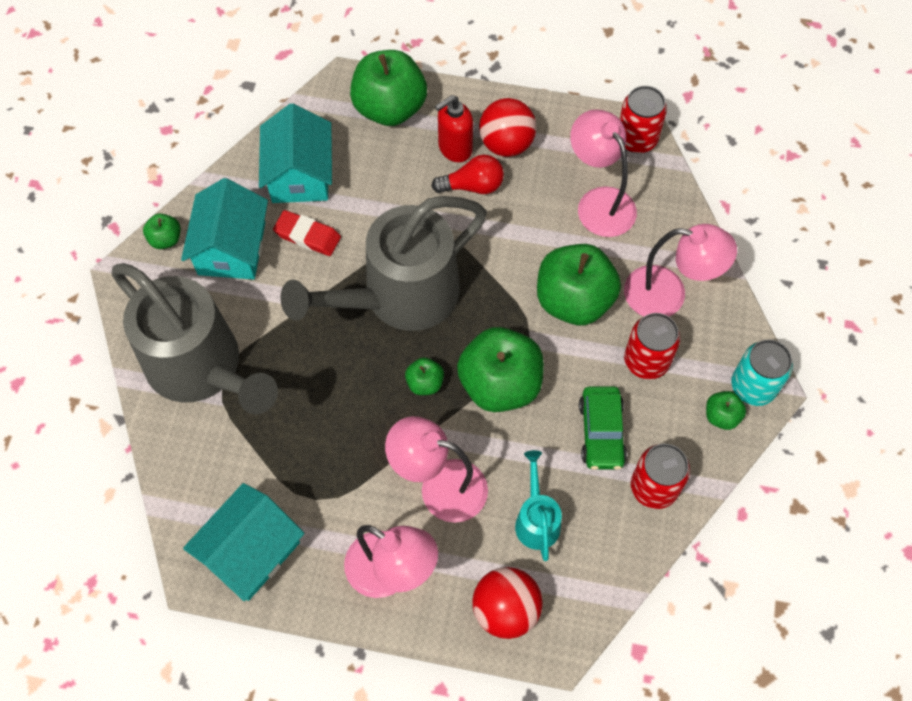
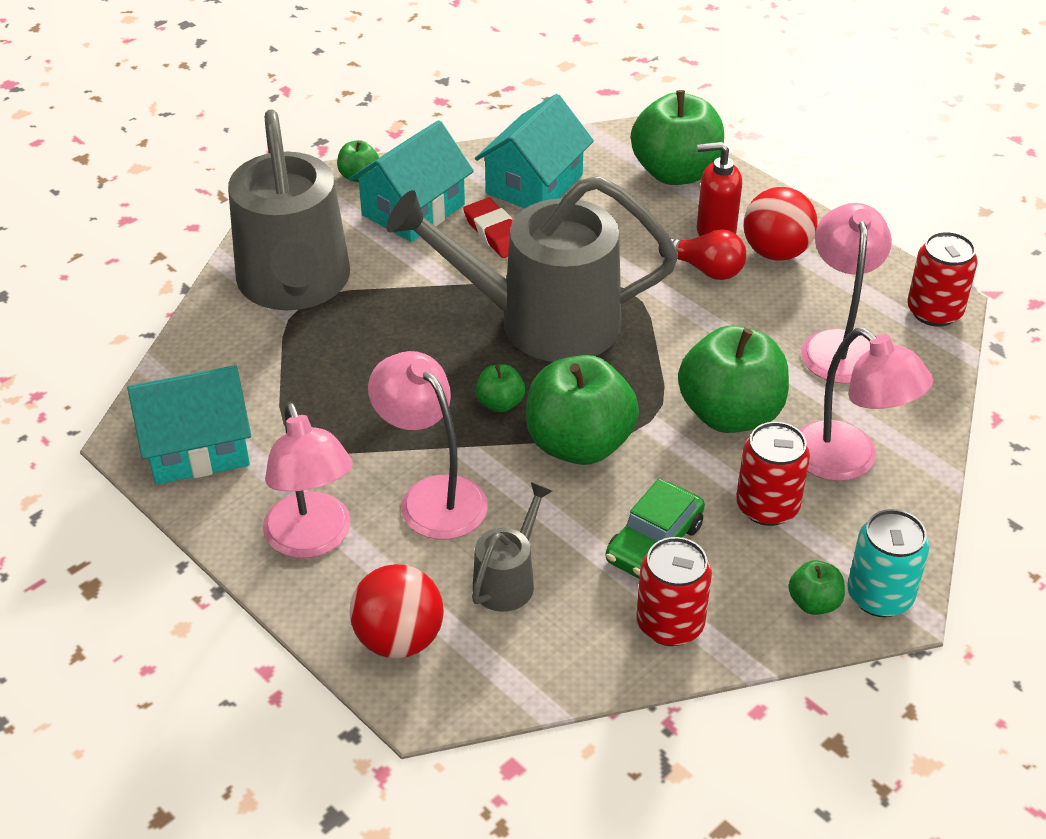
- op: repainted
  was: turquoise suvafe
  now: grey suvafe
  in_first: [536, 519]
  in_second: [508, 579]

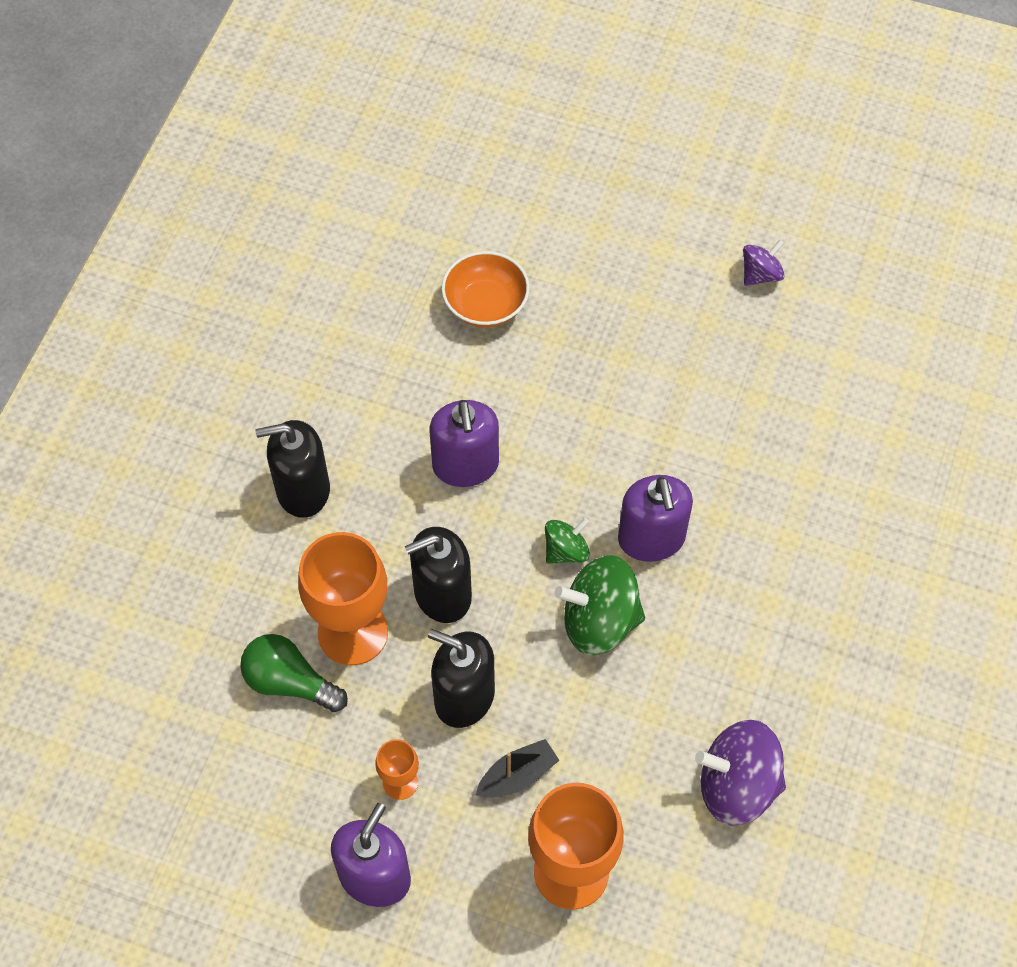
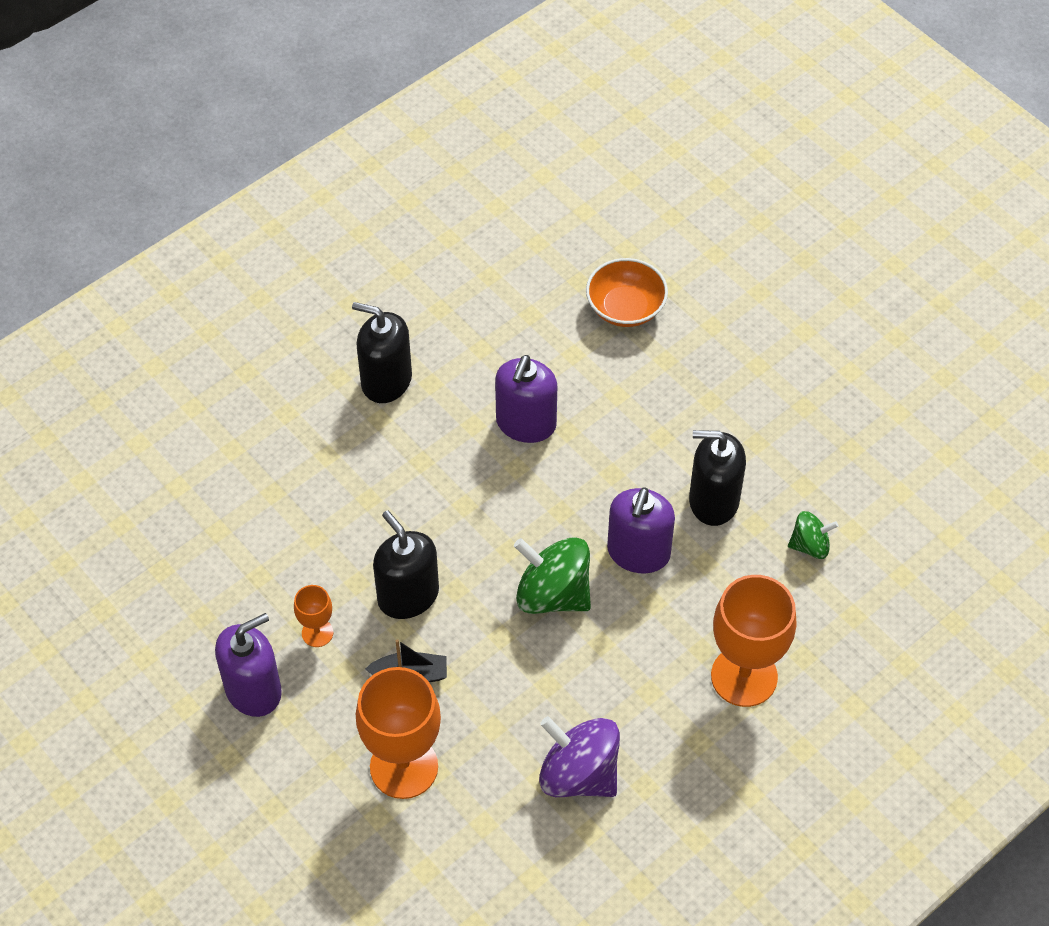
- op: gone
  was: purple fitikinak
  in_first: [760, 274]
- op: shifted
  was: green fitikinak
  in_first: [566, 551]
  in_second: [810, 545]
- op: shifted
  was: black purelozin
  in_first: [442, 594]
  in_second: [713, 501]
- op: shifted
  was: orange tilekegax
  in_first: [353, 632]
  in_second: [744, 676]
- op: gone
  was: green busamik
  in_first: [289, 682]

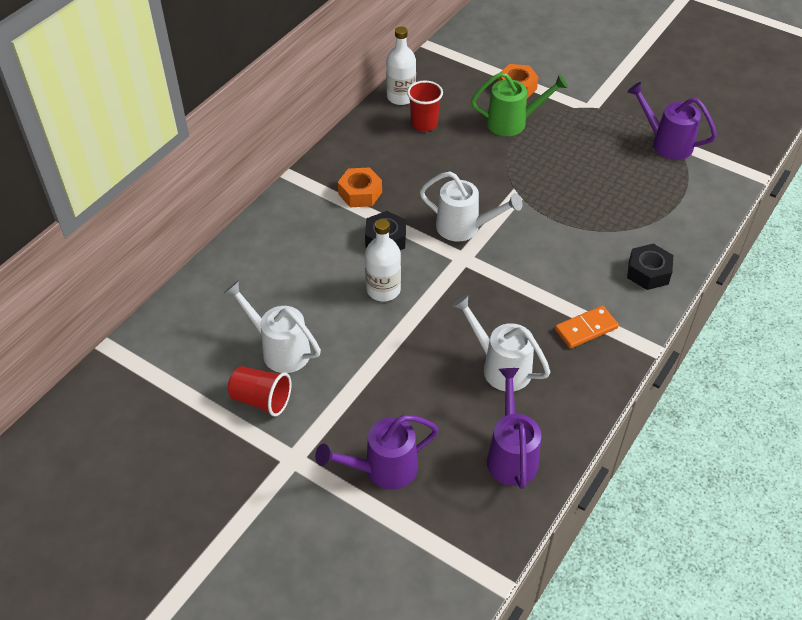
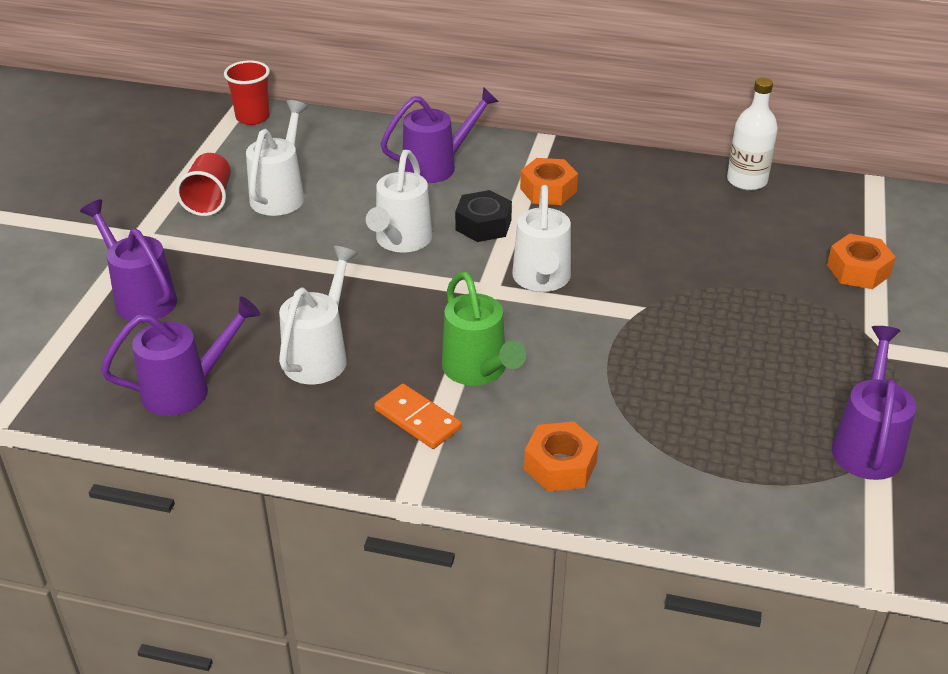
- op: shifted
  was: green suvafe
  in_first: [512, 123]
  in_second: [478, 370]
- op: shifted
  was: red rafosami
  in_first: [424, 124]
  in_second: [252, 117]
- op: swapped
  was: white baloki
  now: white suvafe
  in_first: [383, 290]
  in_second: [401, 241]
- op: repainted
  was: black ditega
  now: orange ditega
  in_first: [648, 272]
  in_second: [560, 466]
- op: new
  now: purple suvafe
  in_second: [437, 166]

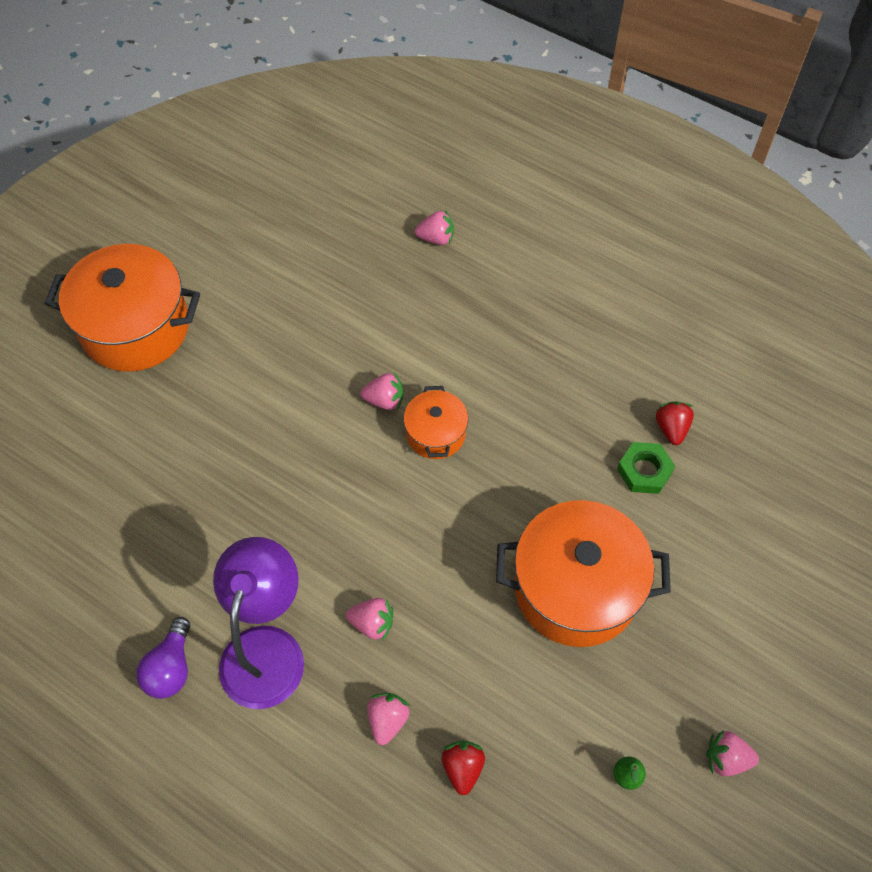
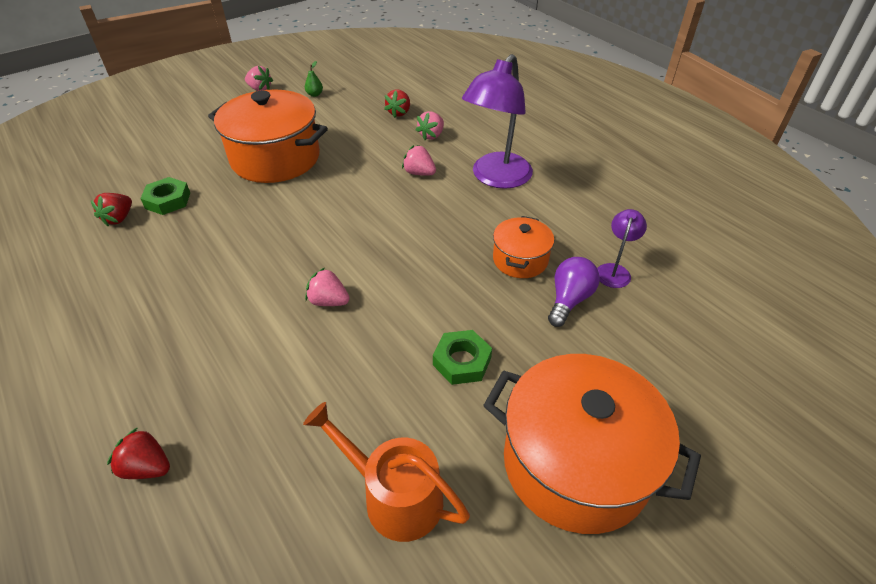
- op: repainted
  was: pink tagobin
  now: red tagobin
  in_first: [436, 238]
  in_second: [147, 467]
- op: shifted
  was: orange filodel
  in_first: [435, 434]
  in_second: [520, 260]
- op: shifted
  was: purple busamik
  in_first: [171, 668]
  in_second: [569, 300]
- op: new
  now: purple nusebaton
  in_second: [614, 270]
- op: new
  now: green ditega
  in_second: [462, 361]
- op: new
  now: orange suvafe
  in_second: [394, 496]

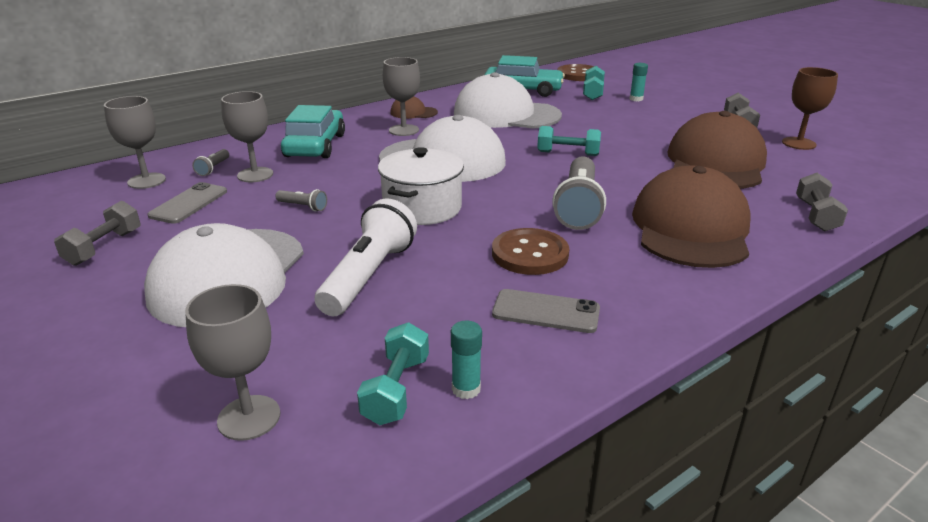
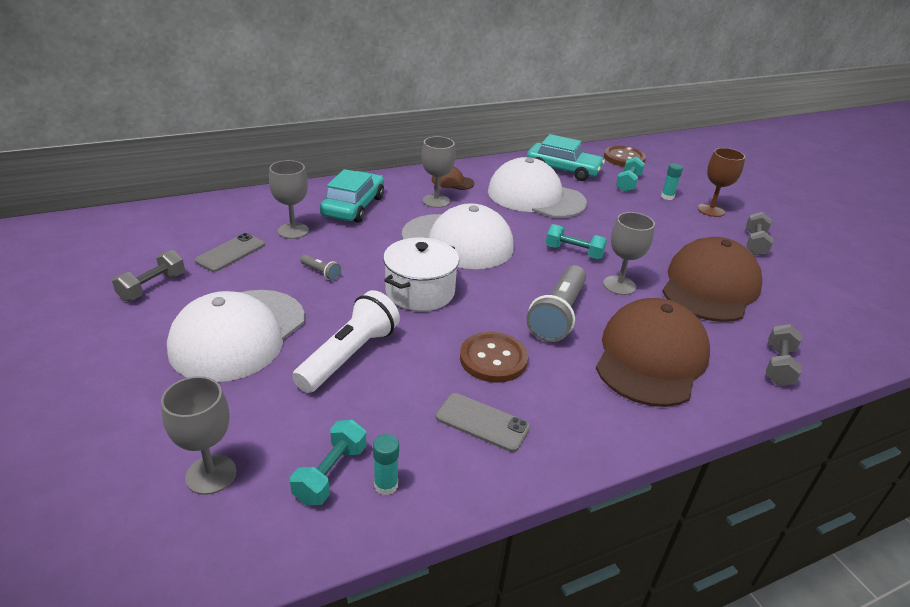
- op: shifted
  was: brown tilekegax
  in_first: [798, 143]
  in_second: [711, 210]
- op: shifted
  was: grey tilekegax
  in_first: [146, 181]
  in_second: [619, 285]
- op: gone
  was: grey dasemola
  in_first: [213, 168]

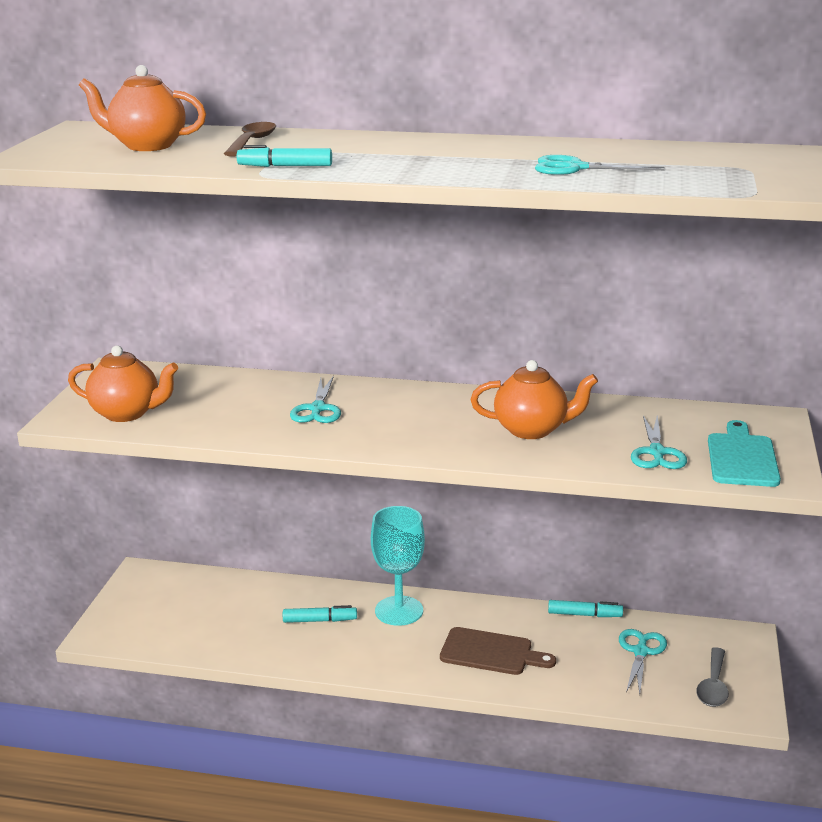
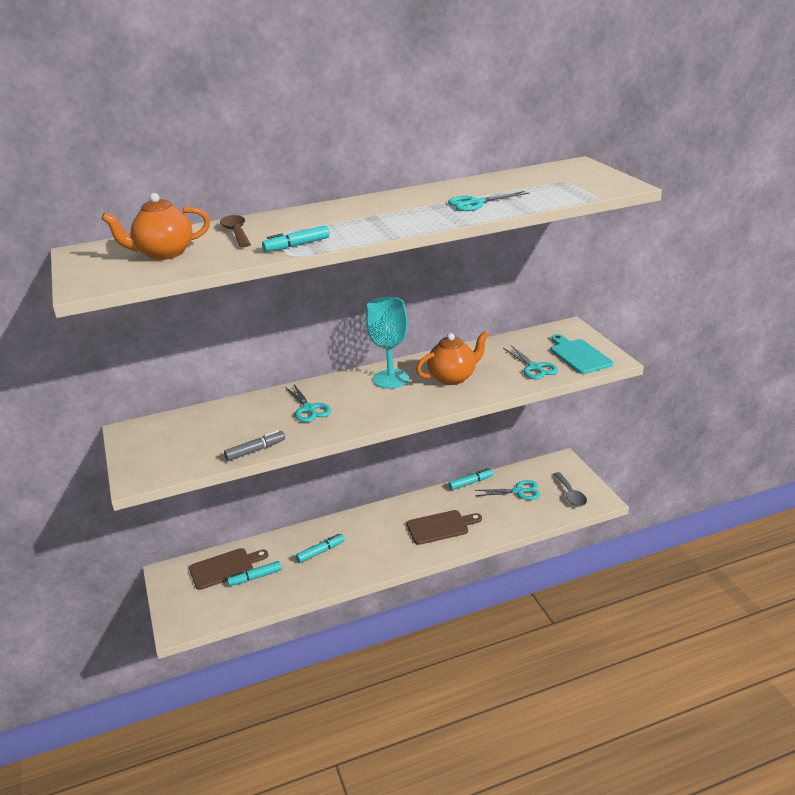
- op: gone
  was: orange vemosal
  in_first: [127, 413]
- op: shifted
  was: turquoise tilekegax
  in_first: [399, 611]
  in_second: [391, 379]
- op: rotated
  was: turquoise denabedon
  in_first: [641, 652]
  in_second: [519, 491]
  clockwise: 105
- op: new
  now: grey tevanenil
  in_second: [255, 450]
- op: new
  now: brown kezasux
  in_second: [225, 568]
- op: new
  now: turquoise tevanenil
  in_second: [255, 577]

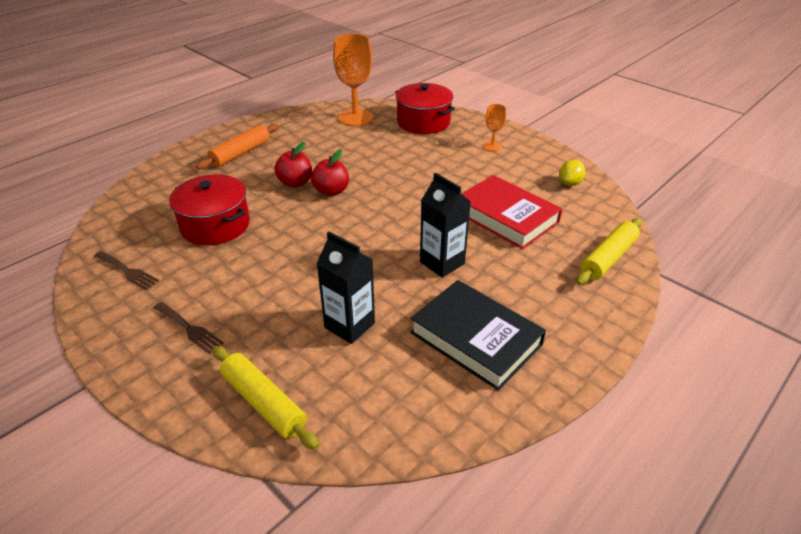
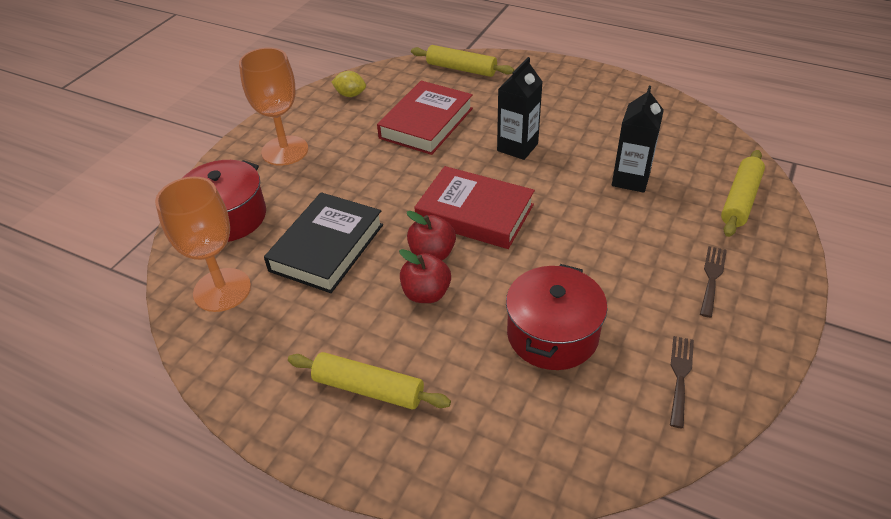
- op: scaled
  was: orange tilekegax
  in_first: [492, 146]
  in_second: [285, 151]
  ratio: 2.02
- op: repainted
  was: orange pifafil
  now: yellow pifafil
  in_first: [240, 153]
  in_second: [368, 389]
- op: shifted
  was: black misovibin
  in_first: [475, 338]
  in_second: [327, 247]
- op: new
  now: red misovibin
  in_second: [475, 213]

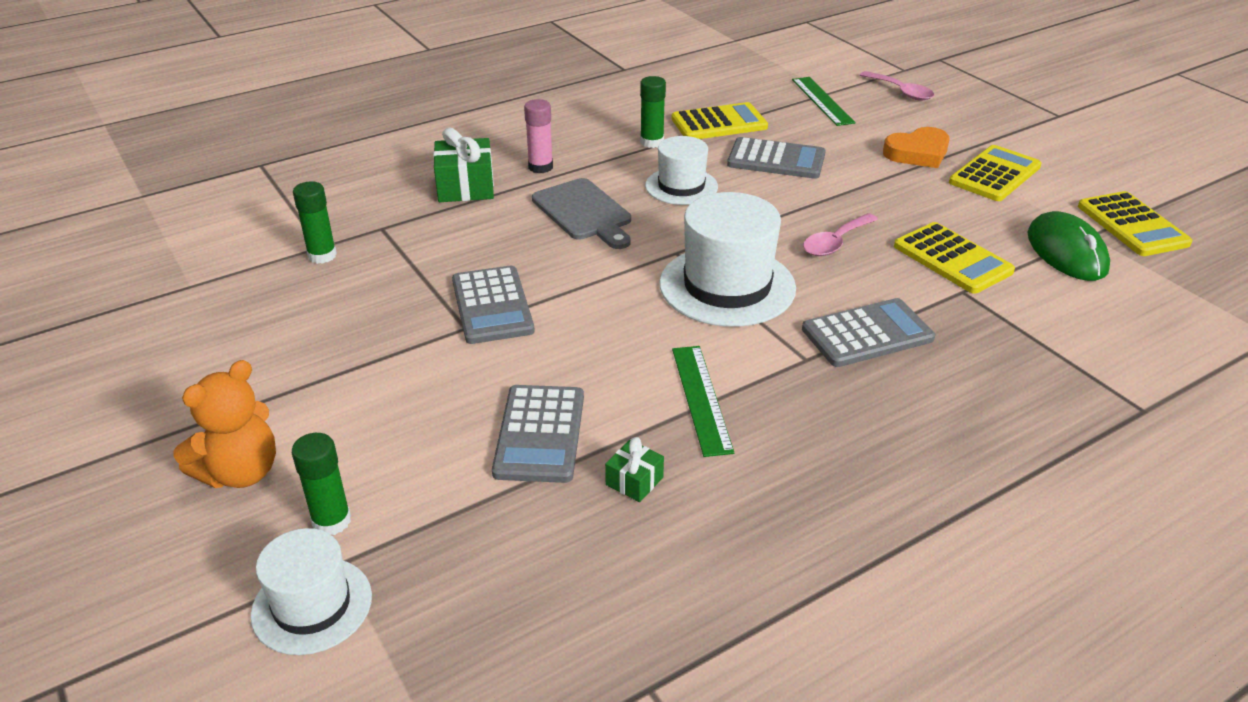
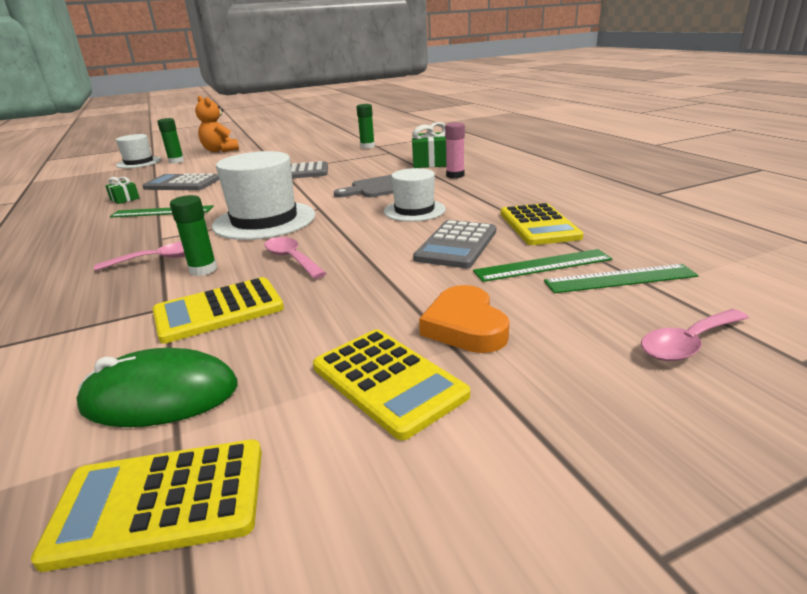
- op: shifted
  was: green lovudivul
  in_first: [652, 142]
  in_second: [203, 270]
- op: swapped
  was: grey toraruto
  now: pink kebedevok
  in_first: [867, 334]
  in_second: [159, 259]
- op: new
  now: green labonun
  in_second: [542, 265]

